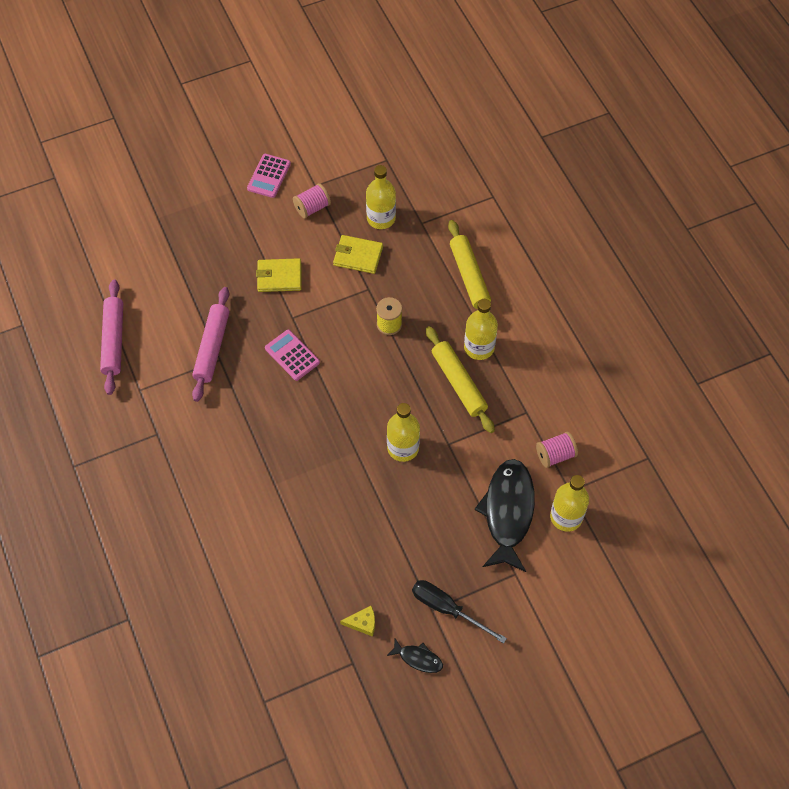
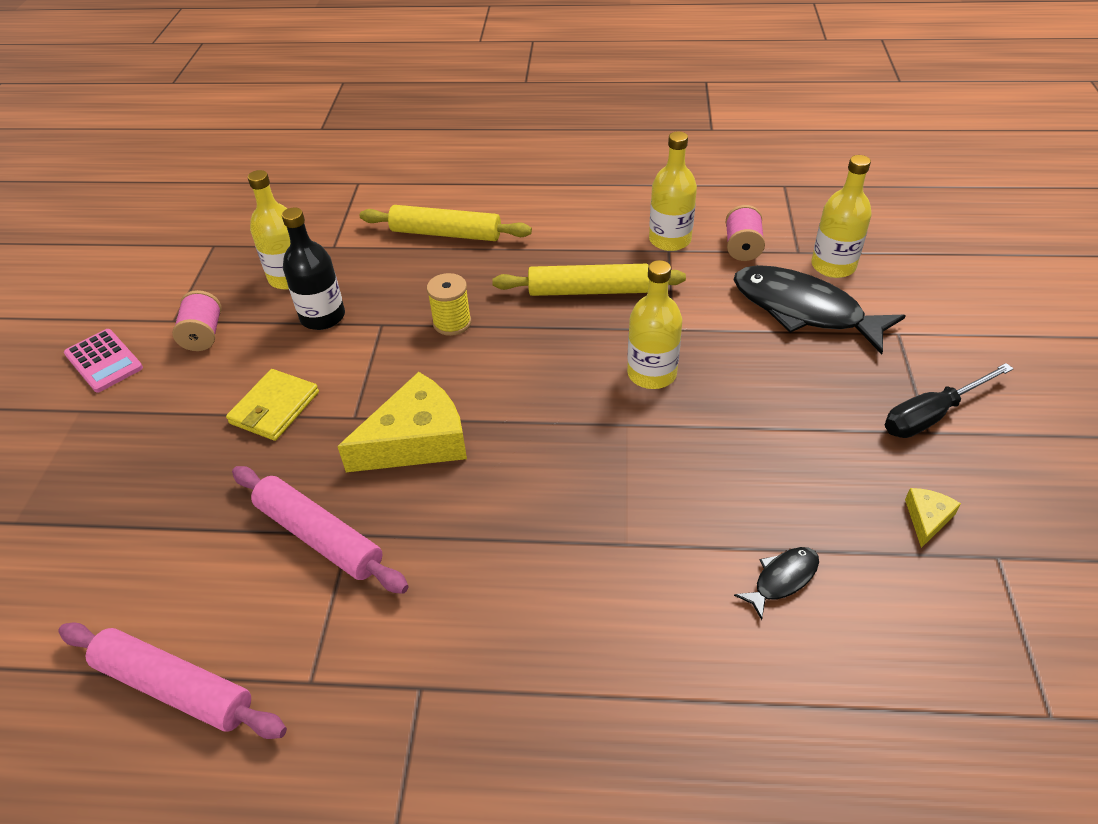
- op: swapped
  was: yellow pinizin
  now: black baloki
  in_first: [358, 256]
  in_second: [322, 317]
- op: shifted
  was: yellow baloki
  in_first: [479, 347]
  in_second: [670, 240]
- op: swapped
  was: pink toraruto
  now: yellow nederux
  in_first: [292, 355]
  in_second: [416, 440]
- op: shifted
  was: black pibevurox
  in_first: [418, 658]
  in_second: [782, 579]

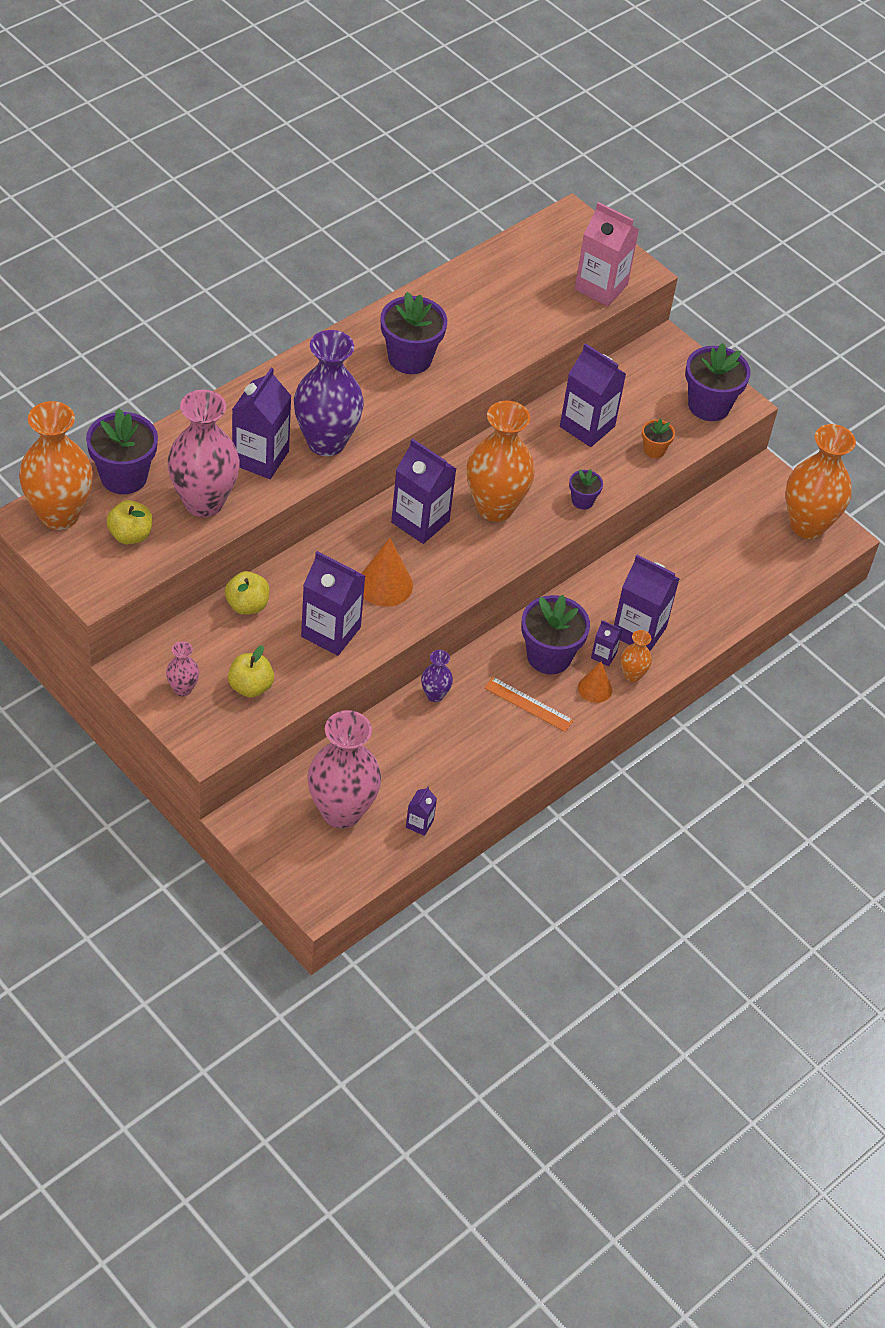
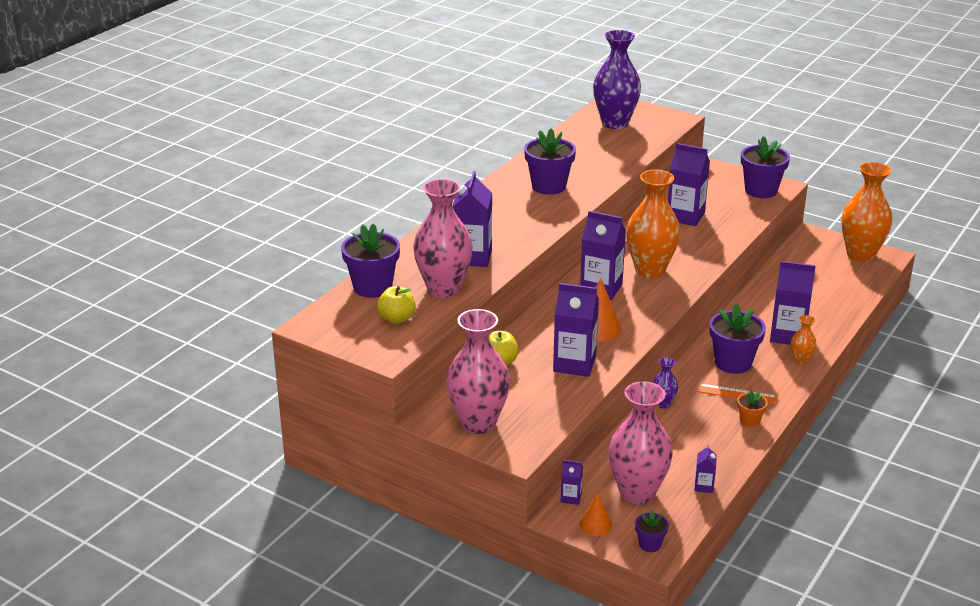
- op: gone
  was: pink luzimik
  in_first: [601, 287]
- op: shifted
  was: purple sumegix
  in_first: [326, 442]
  in_second: [615, 123]
- op: gone
  was: orange sumegix
  in_first: [59, 514]
- op: shifted
  was: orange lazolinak
  in_first: [654, 450]
  in_second: [749, 421]
- op: shifted
  was: purple lazolinak
  in_first: [582, 501]
  in_second: [650, 544]
- op: shifted
  was: purple luzimik
  in_first: [603, 655]
  in_second: [571, 497]
- op: scaled
  was: pink sumegix
  in_first: [182, 689]
  in_second: [478, 423]
  ratio: 2.2
- op: gone
  was: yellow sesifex
  in_first: [250, 686]
- op: shifted
  was: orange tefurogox
  in_first: [595, 688]
  in_second: [595, 525]

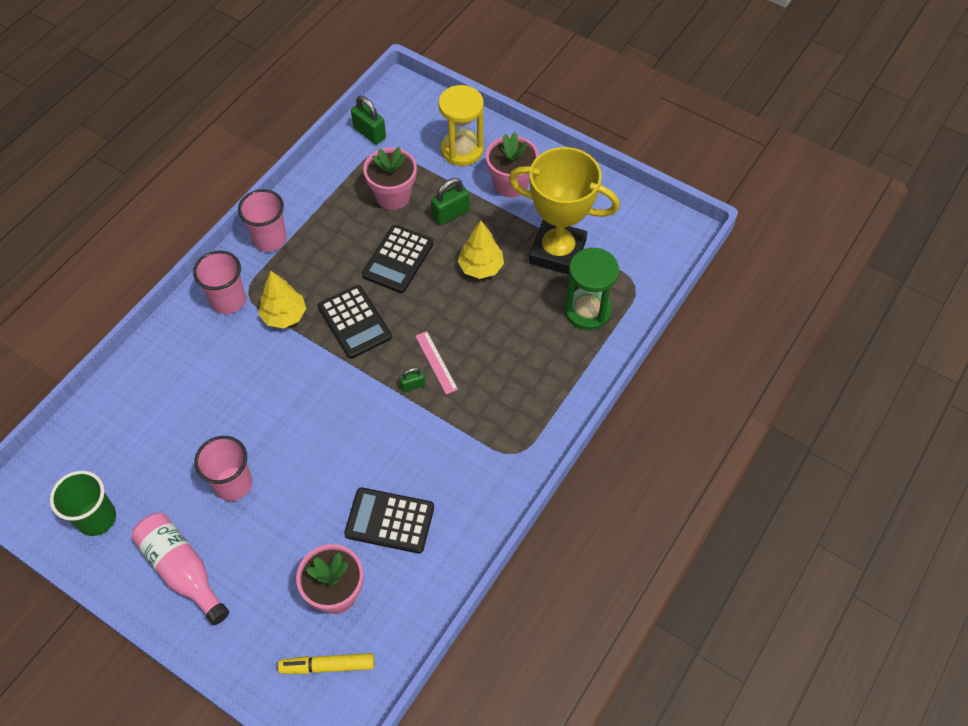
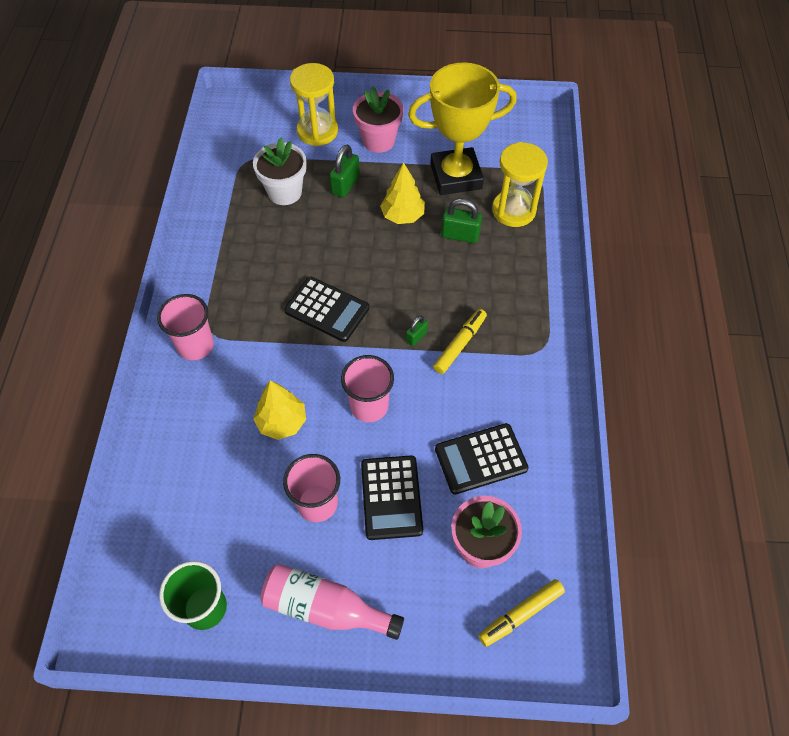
- op: shifted
  was: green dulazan
  in_first: [369, 133]
  in_second: [460, 235]
- op: repainted
  was: pink lazolinak
  now: white lazolinak
  in_first: [393, 196]
  in_second: [285, 192]
- op: shifted
  was: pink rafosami
  in_first: [270, 239]
  in_second: [369, 406]
- op: shifted
  was: black toraruto
  in_first: [398, 259]
  in_second: [391, 497]
- op: repainted
  was: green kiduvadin
  now: yellow kiduvadin
  in_first: [587, 311]
  in_second: [513, 210]
- op: shifted
  was: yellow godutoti
  in_first: [284, 315]
  in_second: [282, 422]
- op: gone
  was: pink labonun
  in_first: [436, 362]
- op: new
  now: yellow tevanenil
  in_second: [459, 344]

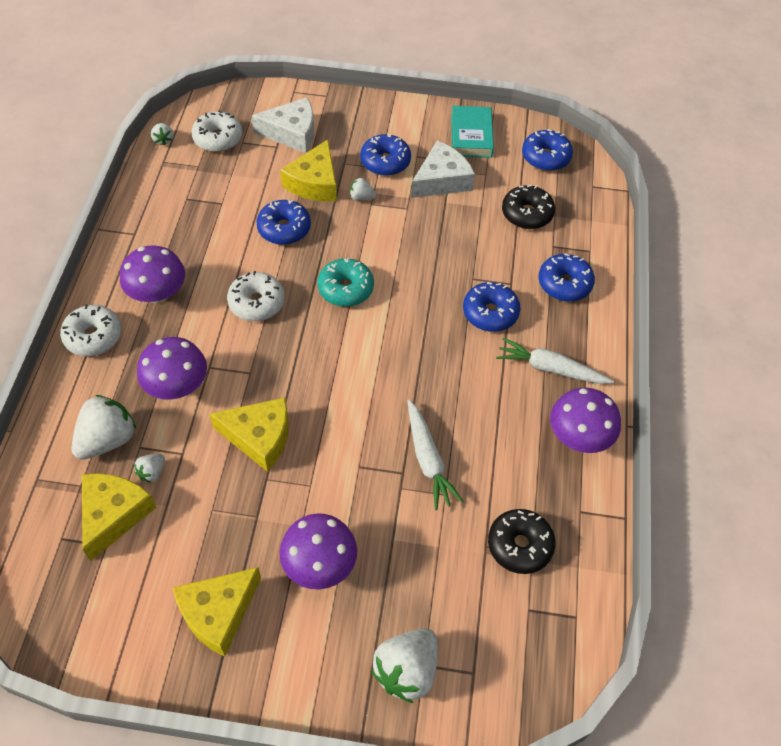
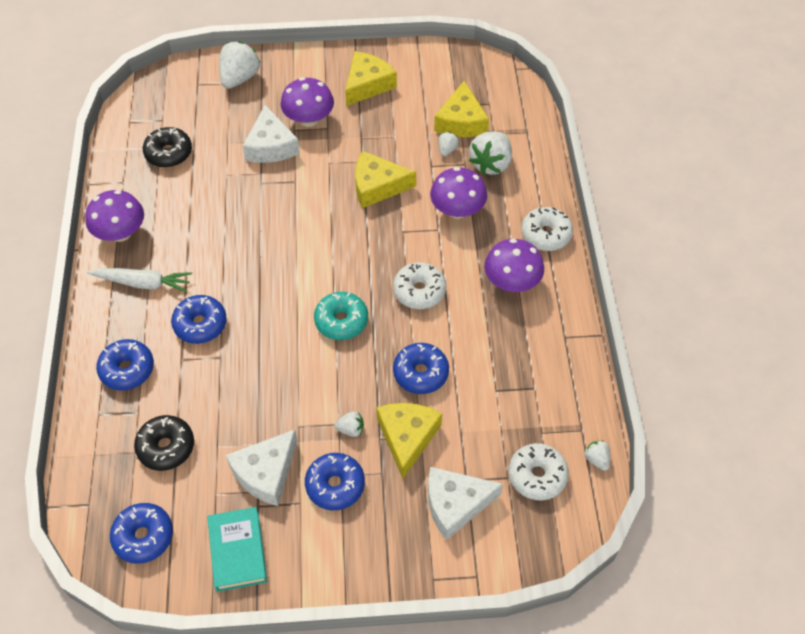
- op: gone
  was: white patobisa
  in_first: [428, 459]
- op: new
  now: white nederux
  in_second: [271, 146]

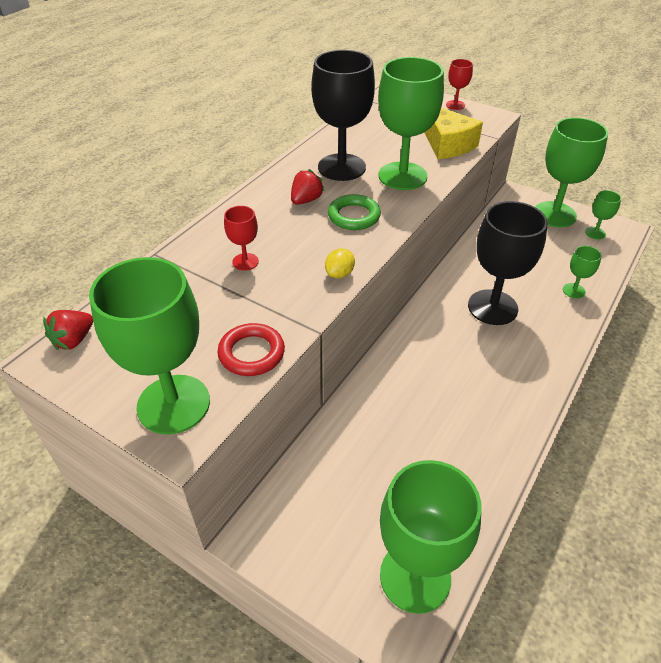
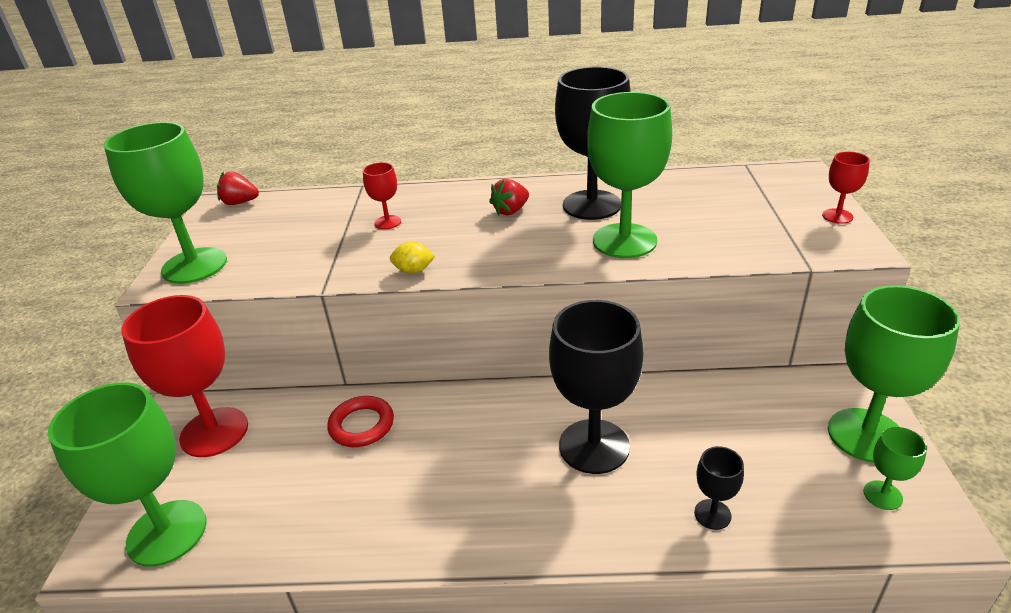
- op: gone
  was: yellow nederux
  in_first: [446, 144]
- op: rotated
  was: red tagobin
  in_first: [306, 200]
  in_second: [511, 211]
  clockwise: 135
- op: gone
  was: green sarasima
  in_first: [354, 216]
- op: repainted
  was: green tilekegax
  now: black tilekegax
  in_first: [573, 291]
  in_second: [712, 514]
- op: shifted
  was: red sarasima
  in_first: [251, 353]
  in_second: [362, 425]
- op: new
  now: red tilekegax
  in_second: [214, 432]

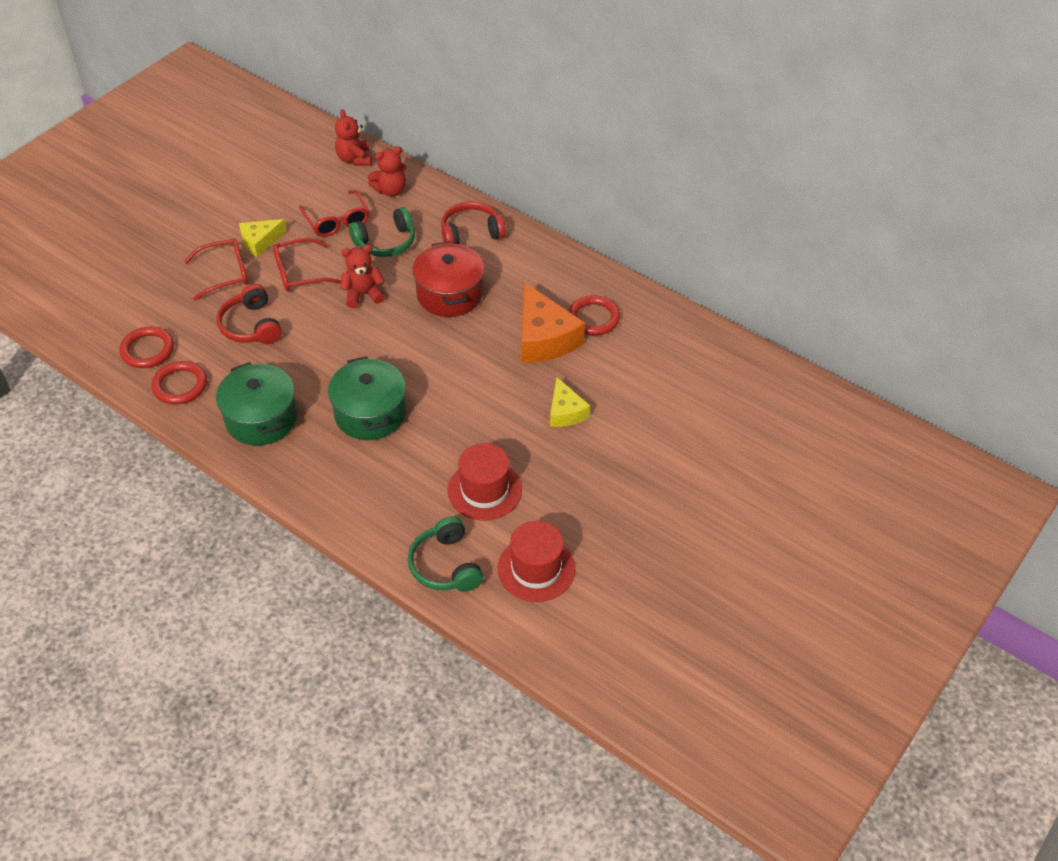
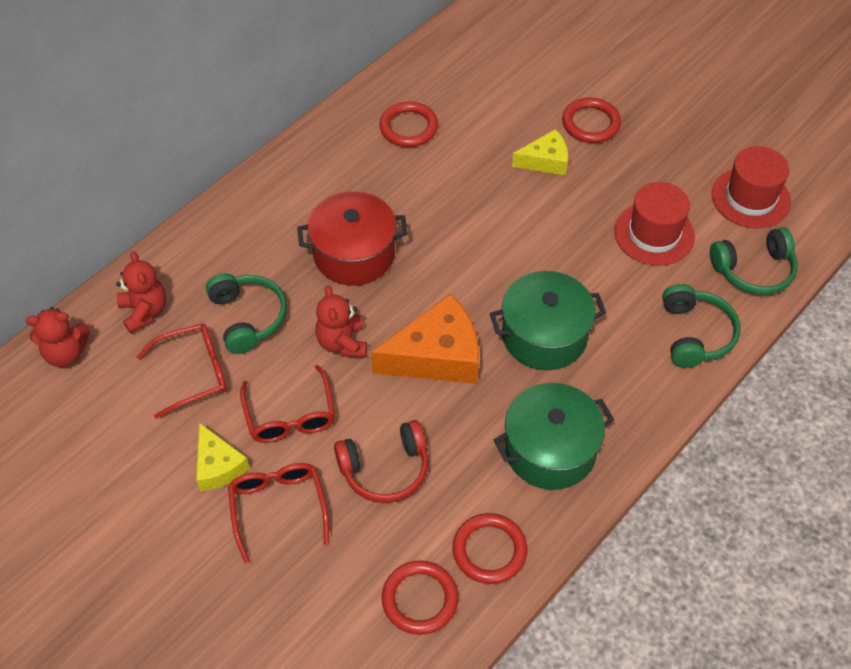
- op: gone
  was: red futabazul
  in_first: [471, 233]
- op: shifted
  was: orange nederux
  in_first: [544, 338]
  in_second: [436, 356]
- op: new
  now: red sarasima
  in_second: [591, 123]
- op: new
  now: green futabazul
  in_second: [695, 334]

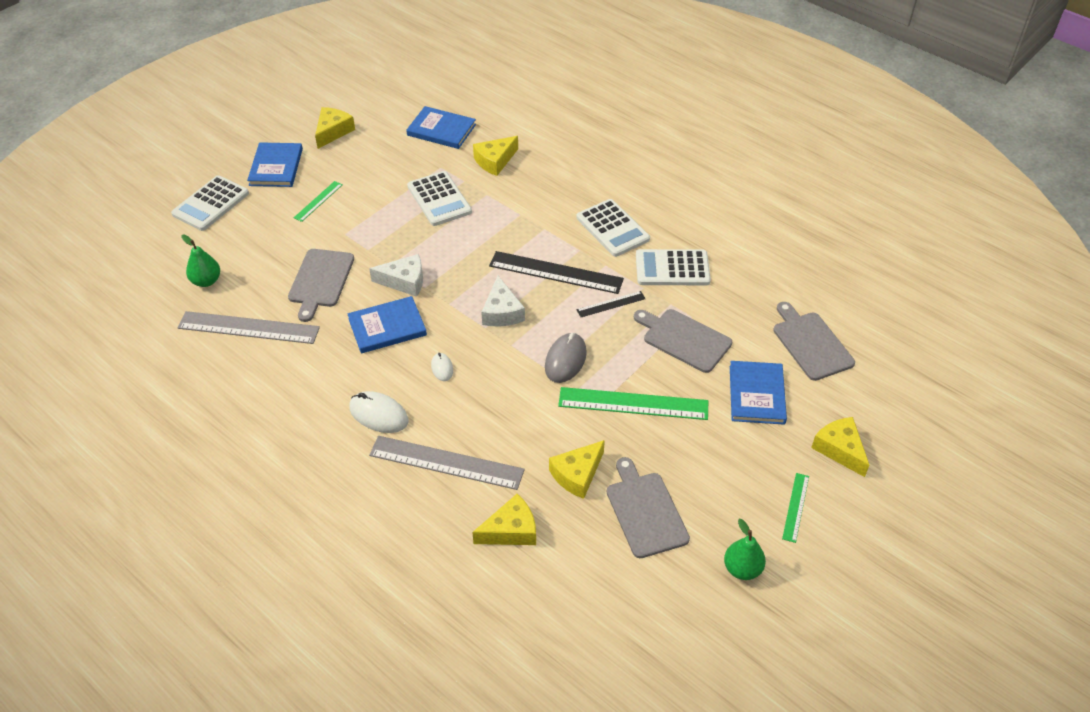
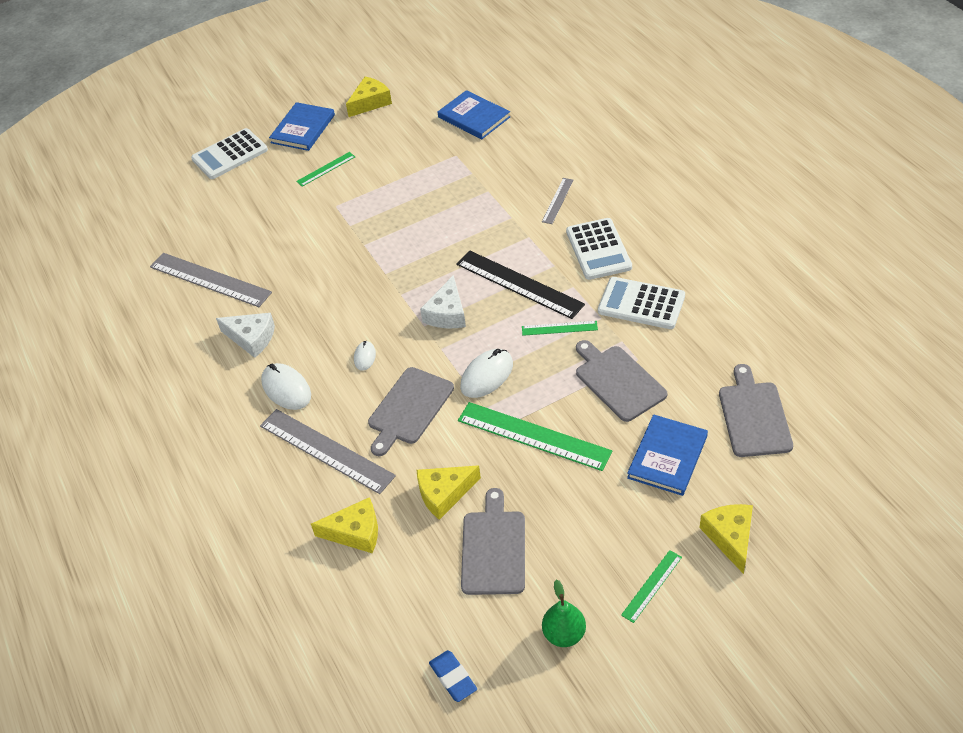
- op: gone
  was: yellow nederux
  in_first: [495, 161]
- op: gone
  was: white toraruto
  in_first: [439, 199]
- op: gone
  was: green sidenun
  in_first: [206, 281]
- op: shifted
  was: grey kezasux
  in_first: [320, 281]
  in_second: [409, 409]
- op: shifted
  was: white nederux
  in_first: [404, 281]
  in_second: [251, 338]
- op: repainted
  was: black labonun
  now: green labonun
  in_first: [611, 304]
  in_second: [559, 328]
- op: gone
  was: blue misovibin
  in_first: [387, 327]
- op: repainted
  was: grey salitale
  now: white salitale
  in_first: [565, 360]
  in_second: [487, 375]
- op: new
  now: grey labonun
  in_second: [557, 200]
- op: new
  now: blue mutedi
  in_second: [453, 678]

